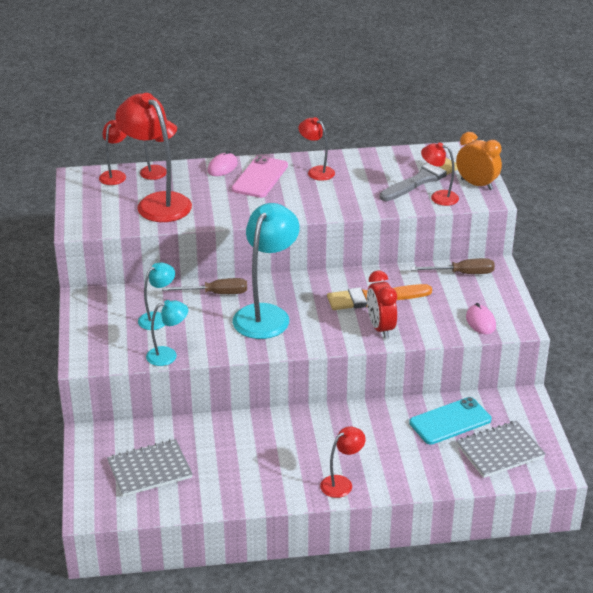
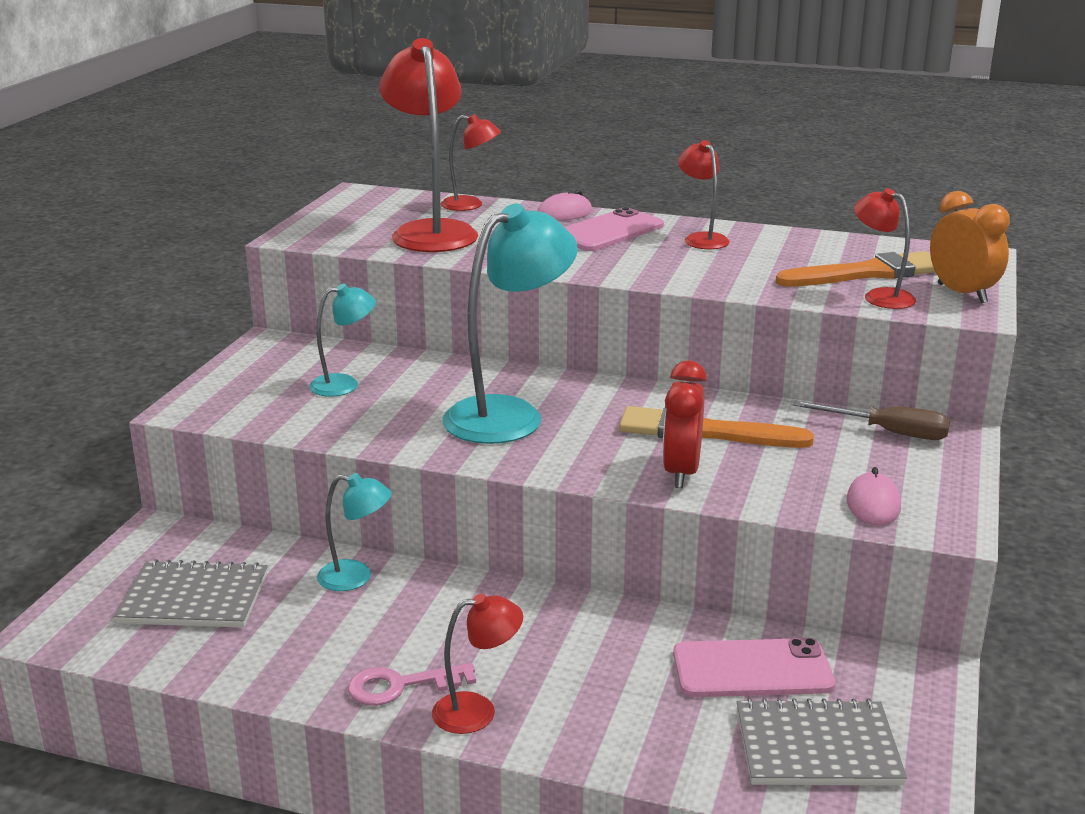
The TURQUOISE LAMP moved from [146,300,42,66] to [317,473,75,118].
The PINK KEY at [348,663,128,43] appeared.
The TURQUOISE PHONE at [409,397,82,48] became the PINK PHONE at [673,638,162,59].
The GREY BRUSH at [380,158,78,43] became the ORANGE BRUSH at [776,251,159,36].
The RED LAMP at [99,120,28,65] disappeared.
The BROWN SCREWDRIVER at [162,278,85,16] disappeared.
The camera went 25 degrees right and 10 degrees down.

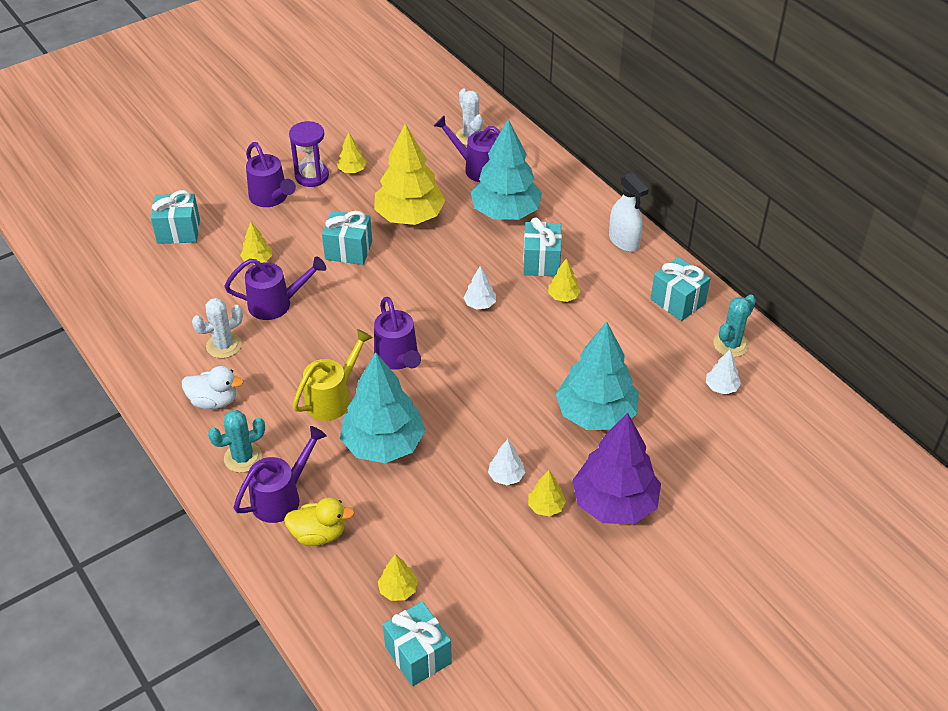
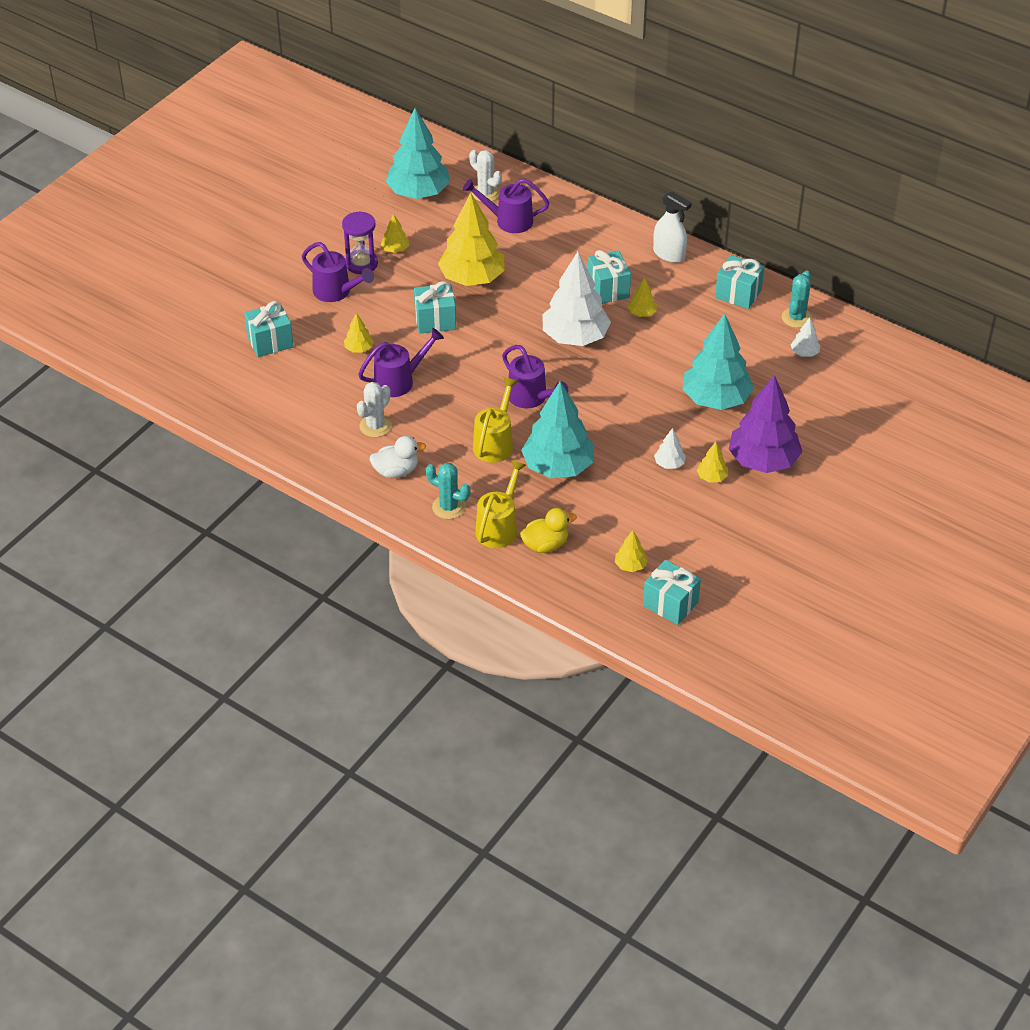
The TURQUOISE TREE moved from [471,119,71,101] to [386,108,64,91].
The TURQUOISE CACTUS at [208,410,57,63] turned 75 degrees clockwise.
The PURPLE WATERING CAN at [234,426,93,97] became the YELLOW WATERING CAN at [475,460,51,88].
The WHITE TREE at [463,266,33,44] changed to 2.31 times the size.
The camera went 20 degrees left and 0 degrees up.

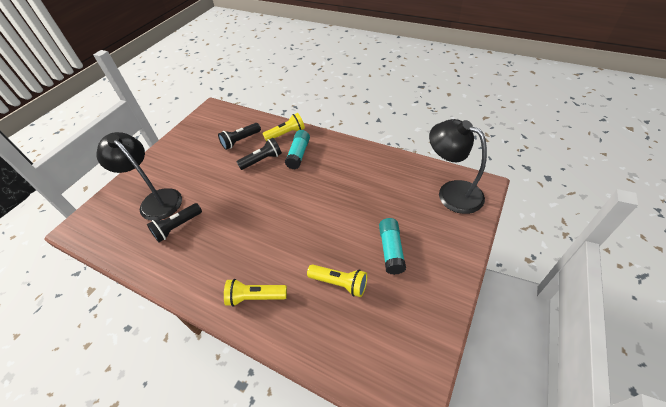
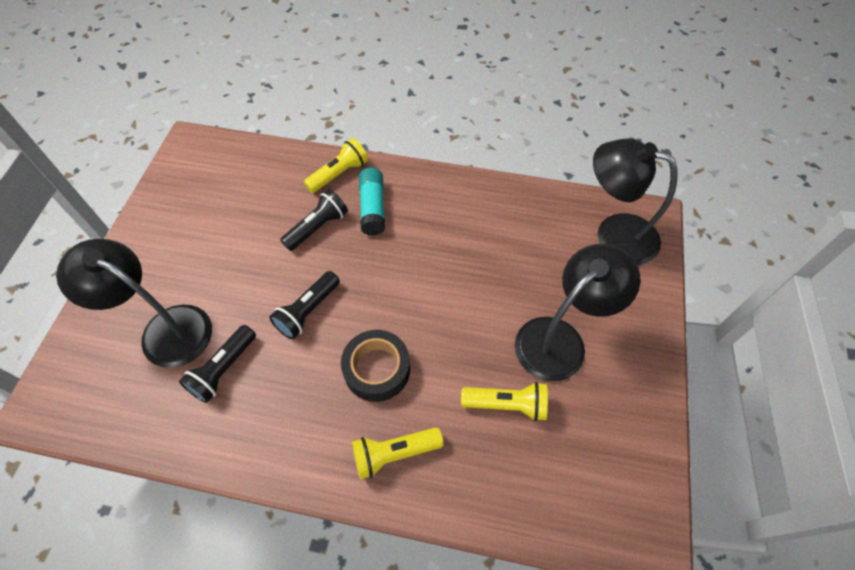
The BLACK FLASHLIGHT moved from [218,123,43,27] to [269,271,71,68].
The BLACK TAPE at [341,330,69,72] appeared.
The TURQUOISE GLUE STICK at [379,218,27,57] was replaced by the BLACK LAMP at [515,244,126,137].
The camera went 20 degrees left and 10 degrees up.

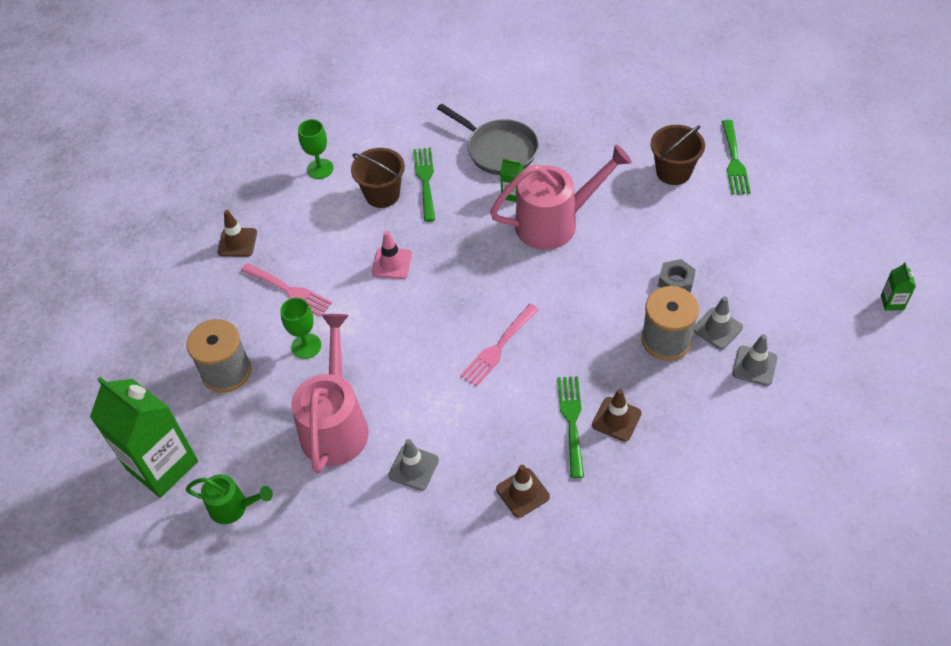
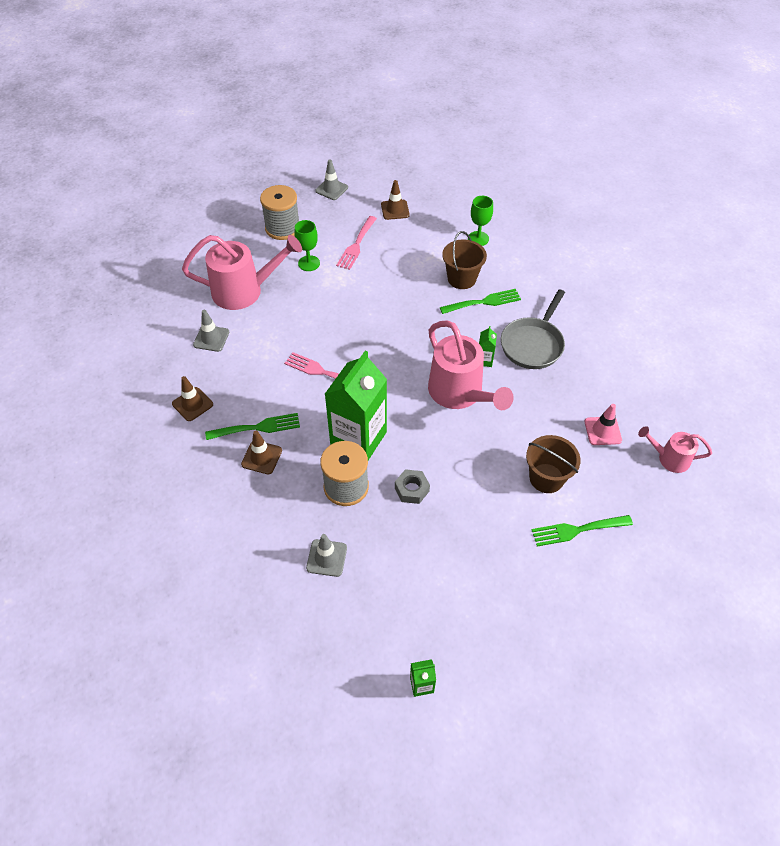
The GREY TRAFFIC CONE moved from [694,296,49,53] to [315,159,33,41].
The GREEN CARTON moved from [90,377,108,121] to [325,350,62,110].
The PINK TRAFFIC CONE moved from [372,231,40,48] to [585,404,37,41].
The PINK WATERING CAN at [638,426,74,47] appeared.
The GREEN WATERING CAN at [186,474,87,50] disappeared.
The camera went 75 degrees right and 0 degrees up.

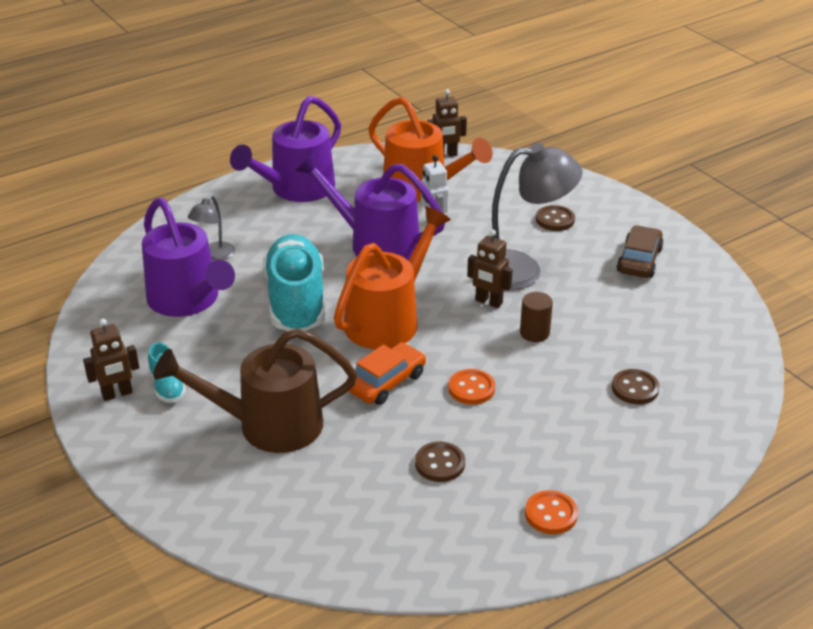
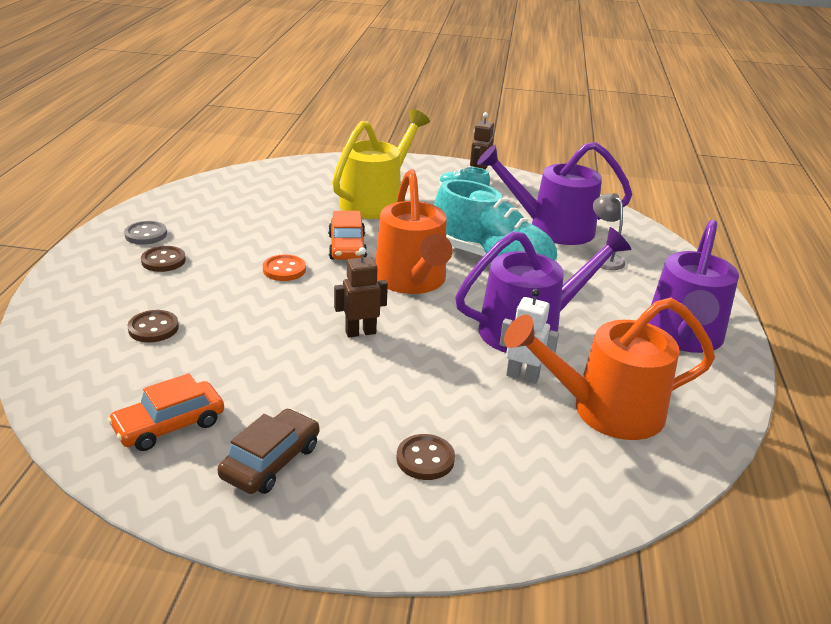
The ORANGE CAR at [108,373,116,78] appeared.
The ORANGE BUTTON at [525,490,53,44] became the GREY BUTTON at [124,221,43,24].
The BROWN BUTTON moved from [415,442,50,40] to [141,246,45,26].
The BROWN CAR at [617,225,47,53] turned 120 degrees counterclockwise.
The BROWN WATERING CAN at [154,328,203,125] became the YELLOW WATERING CAN at [332,109,98,110].
The PURPLE WATERING CAN at [230,96,111,106] turned 150 degrees counterclockwise.
The BROWN ROBOT at [427,89,40,68] disappeared.
The GREY LAMP at [492,143,91,148] disappeared.
The BROWN CYLINDER at [520,292,33,50] disappeared.
The camera went 130 degrees right and 5 degrees down.

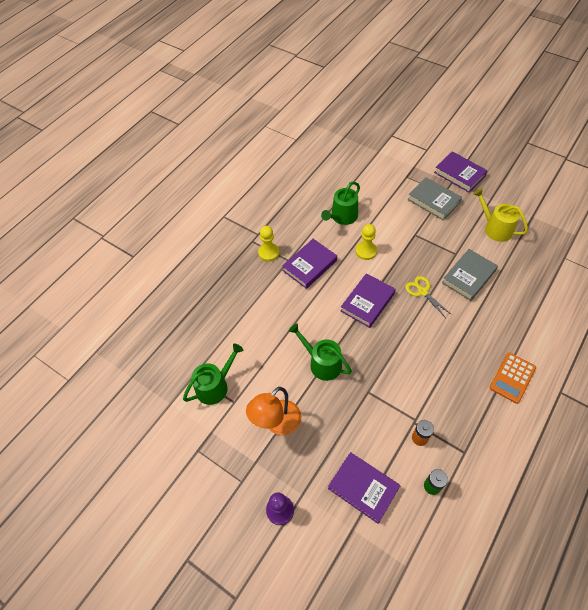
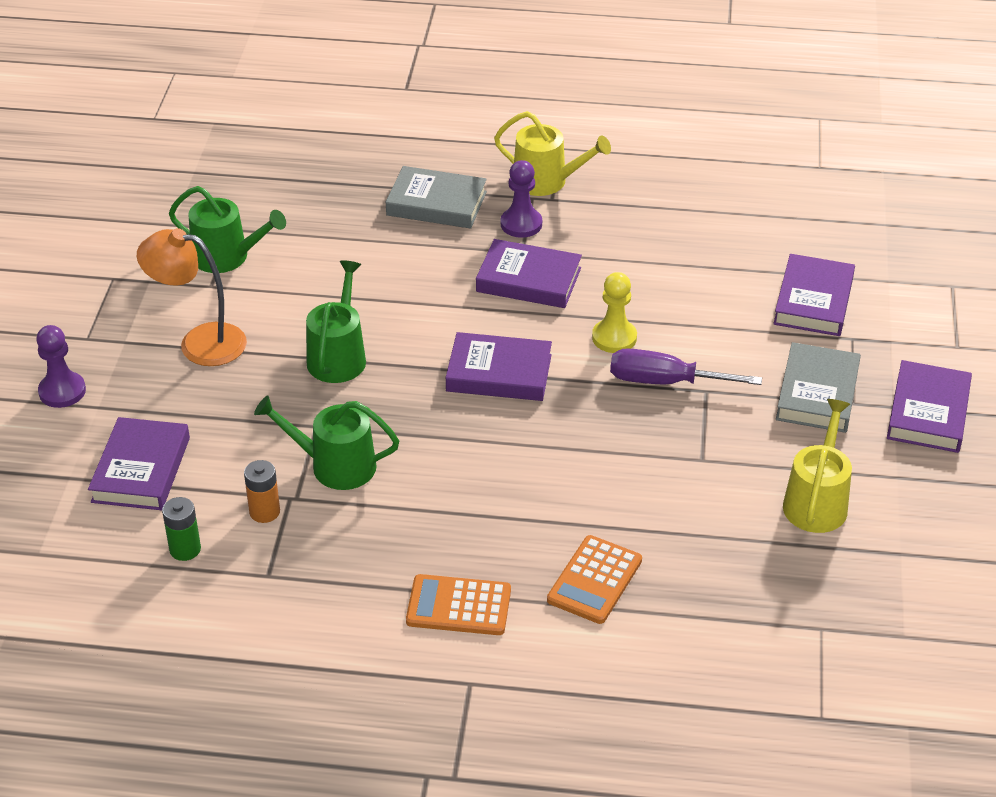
The GREEN WATERING CAN moved from [321,181,39,44] to [254,395,145,95].
The GREY BOOK moved from [442,249,56,52] to [386,166,101,63].
The YELLOW WATERING CAN at [494,111,117,85] appeared.
The YELLOW PAWN at [258,226,22,35] became the PURPLE PAWN at [501,160,41,78].
The ORANGE CALCULATOR at [547,535,95,89] appeared.
The PURPLE SCREWDRIVER at [610,348,152,37] appeared.
The PURPLE BOOK at [773,254,82,82] appeared.
The YELLOW SCISSORS at [405,276,47,41] disappeared.
The camera went 60 degrees right and 15 degrees down.

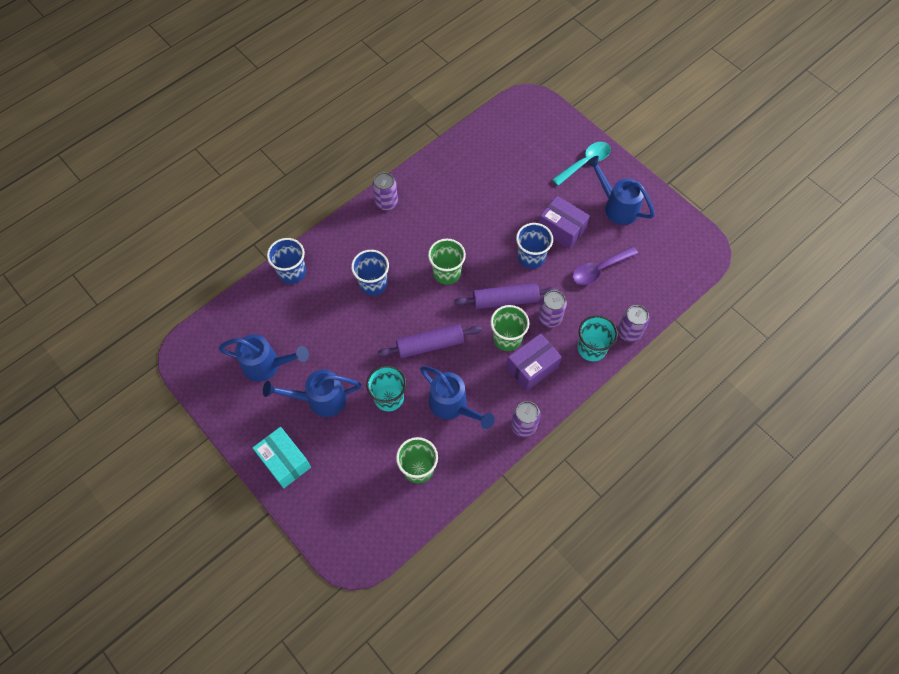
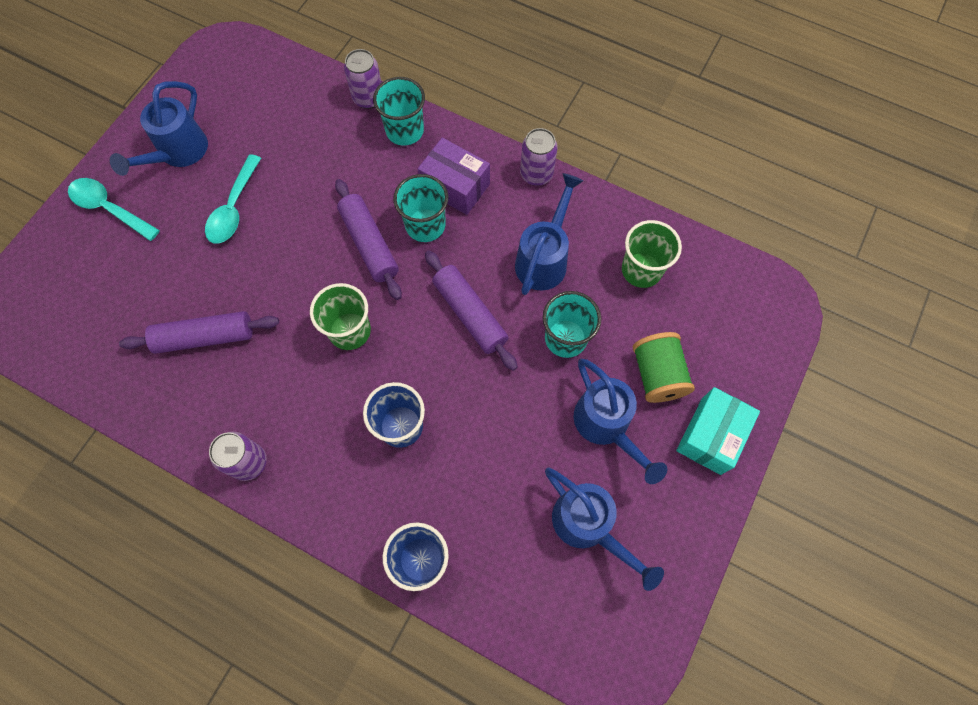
The PURPLE ROLLING PIN at [119,311,160,43] appeared.
The PURPLE BOX at [539,196,51,53] was replaced by the TURQUOISE SPOON at [205,154,56,90].
The GREEN CUP at [490,305,40,46] became the TURQUOISE CUP at [393,174,55,68].
The BLUE WATERING CAN at [219,334,90,48] turned 150 degrees clockwise.
The GREEN SPOOL at [633,332,62,71] appeared.
The BLUE CUP at [516,223,37,46] disappeared.
The PURPLE CAN at [538,290,29,37] disappeared.
The PURPLE SPOON at [572,246,66,39] disappeared.
The camera went 110 degrees left and 5 degrees up.

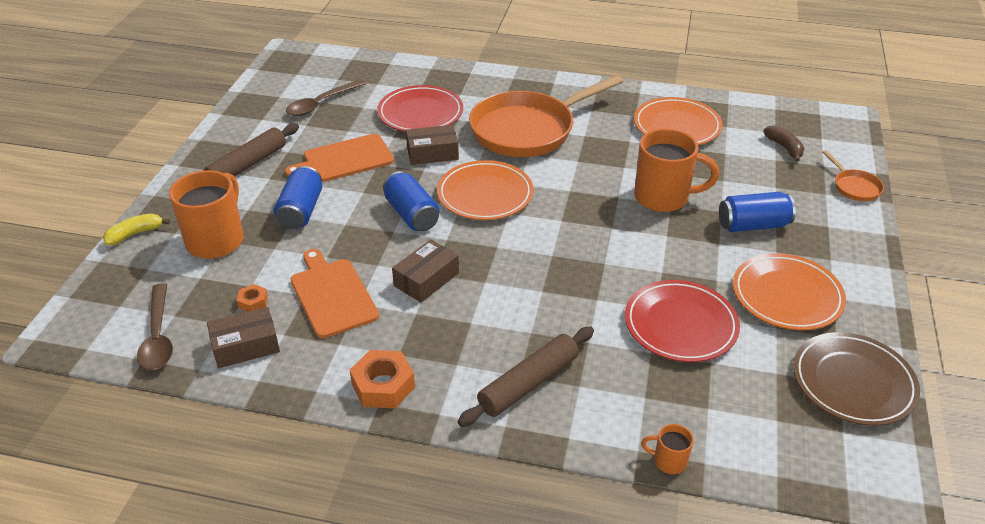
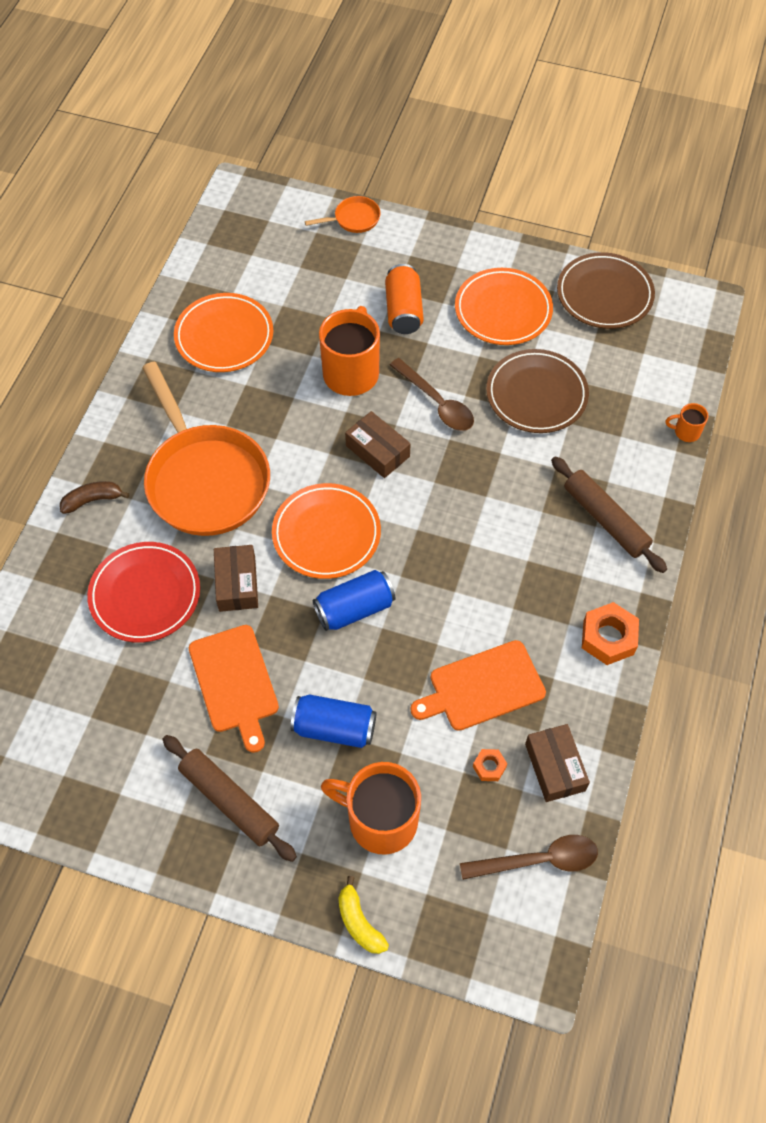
The BROWN BANANA moved from [763,125,42,37] to [60,481,69,33].
The BROWN BOX moved from [392,240,67,63] to [345,411,66,67].
The BLUE CAN at [719,192,77,40] became the ORANGE CAN at [385,264,39,70].
The BROWN SPOON moved from [286,79,80,37] to [390,358,84,73].
The RED PLATE at [625,280,115,82] became the BROWN PLATE at [486,349,103,84].
The ORANGE MUG at [641,424,53,50] turned 75 degrees clockwise.
The camera went 85 degrees left and 20 degrees up.

